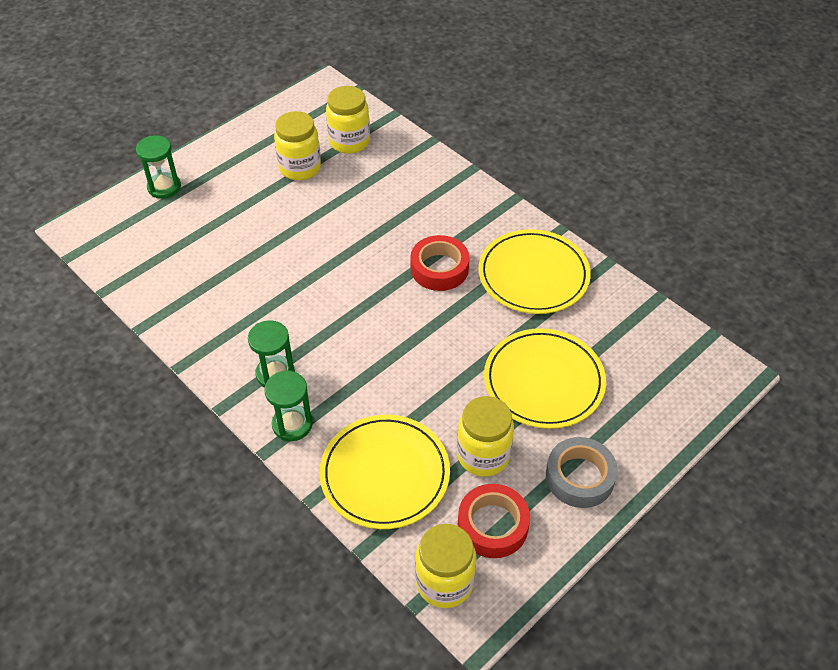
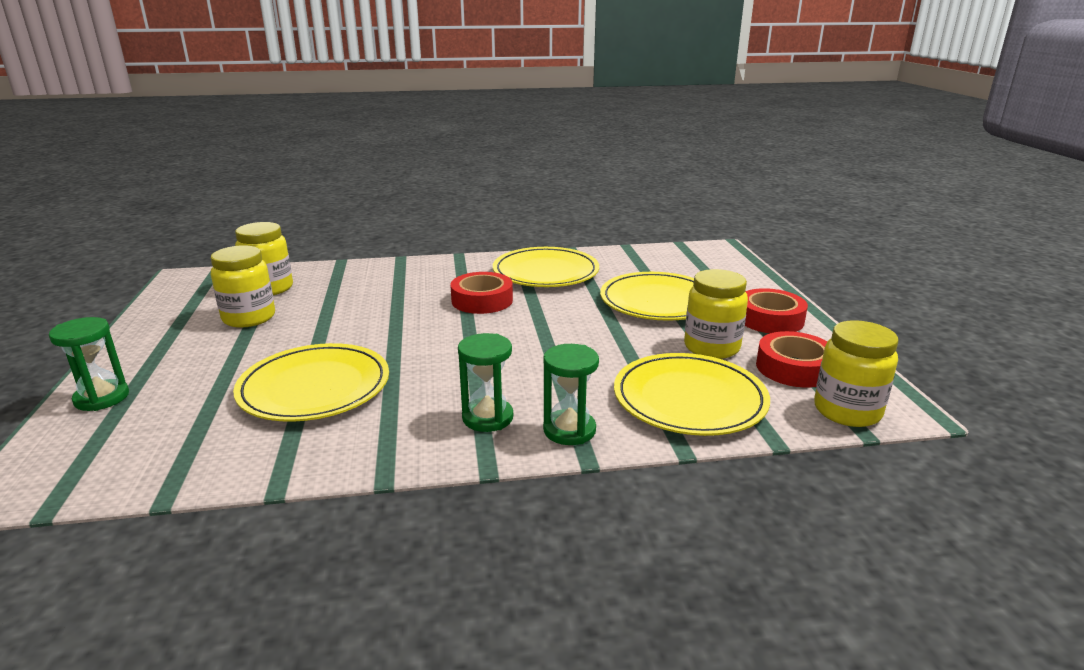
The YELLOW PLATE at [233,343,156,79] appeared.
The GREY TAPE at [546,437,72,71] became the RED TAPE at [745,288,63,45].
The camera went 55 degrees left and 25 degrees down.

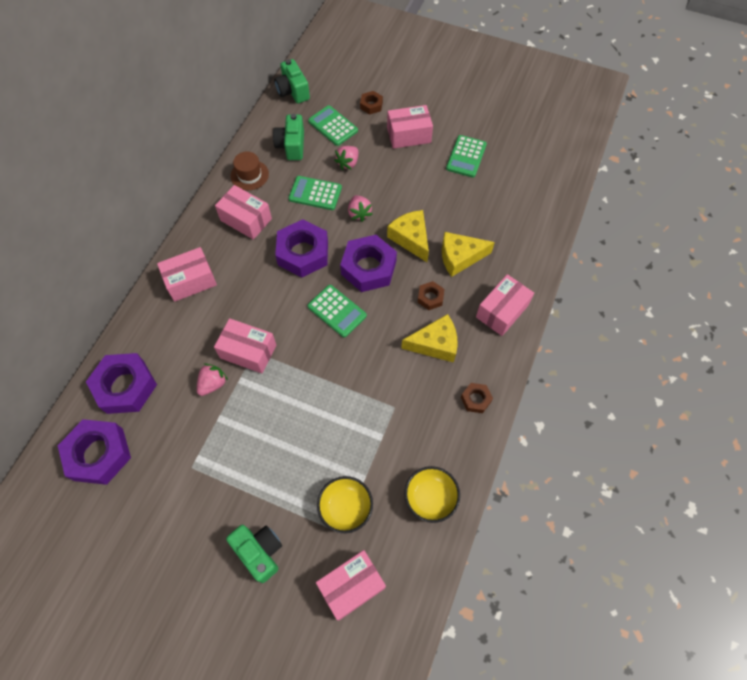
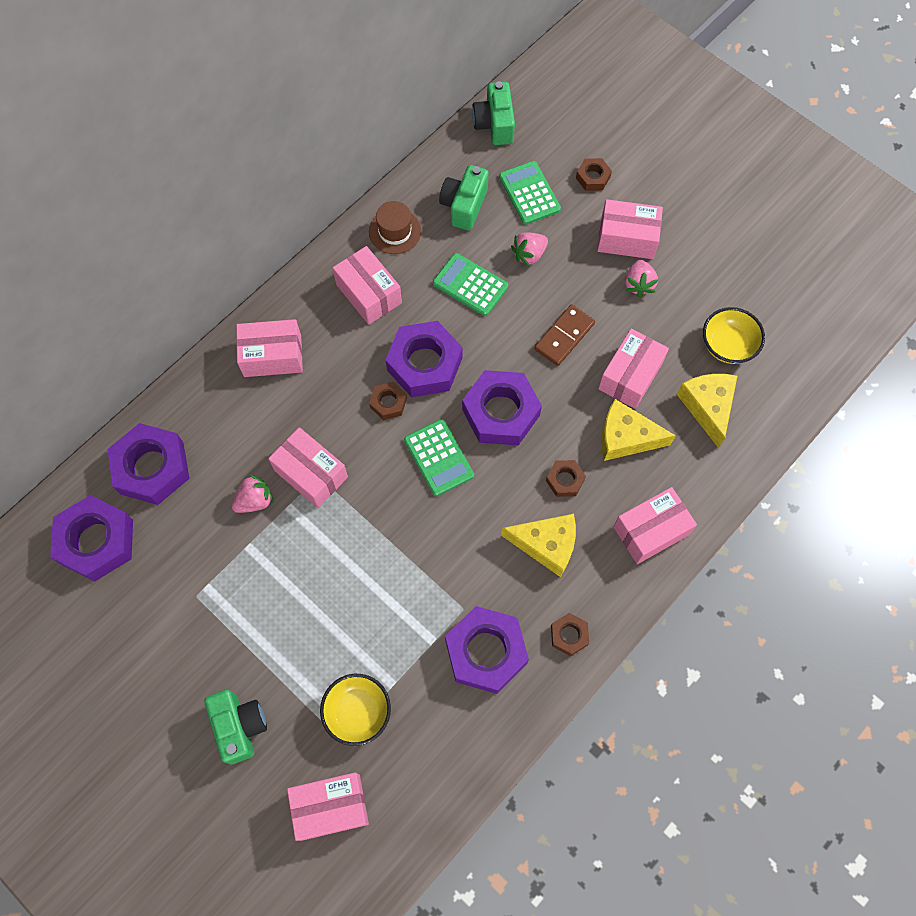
The BROWN NUT at [369,382,38,38] appeared.
The PURPLE NUT at [445,606,84,88] appeared.
The BROWN DOMINO at [534,304,61,62] appeared.
The PINK BOX at [598,329,71,80] appeared.
The PINK STRAWBERRY moved from [348,195,24,27] to [625,260,34,37].
The YELLOW CHEESE moved from [387,210,42,52] to [677,374,60,74].
The YELLOW BOWL moved from [404,466,56,57] to [703,307,62,57].
The GREEN CALCULATOR at [446,135,41,43] disappeared.
The camera went 20 degrees right and 5 degrees up.

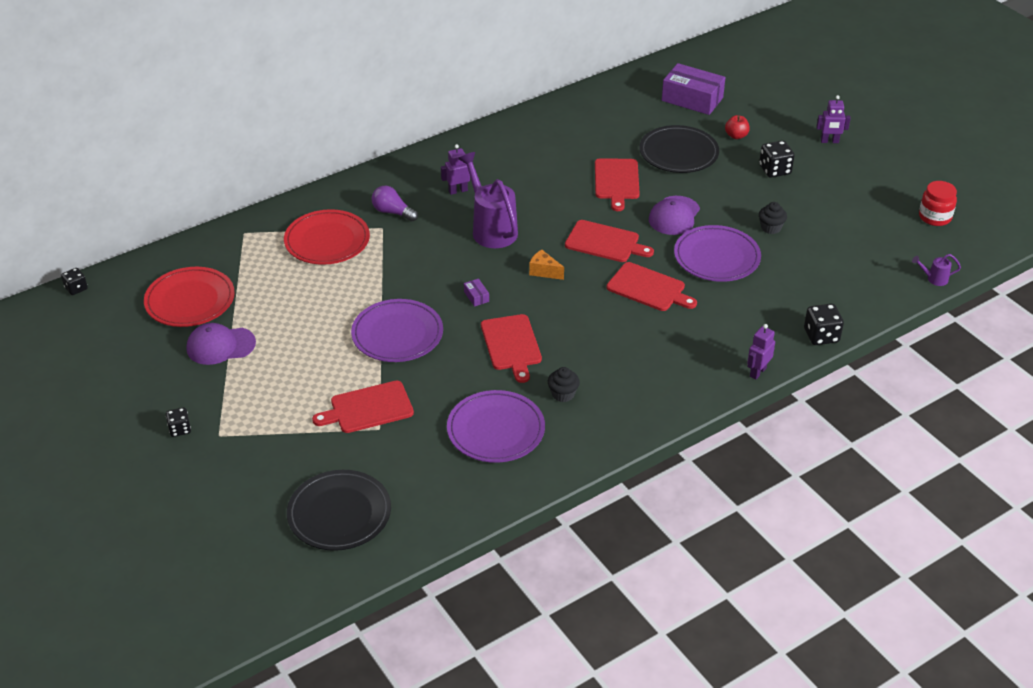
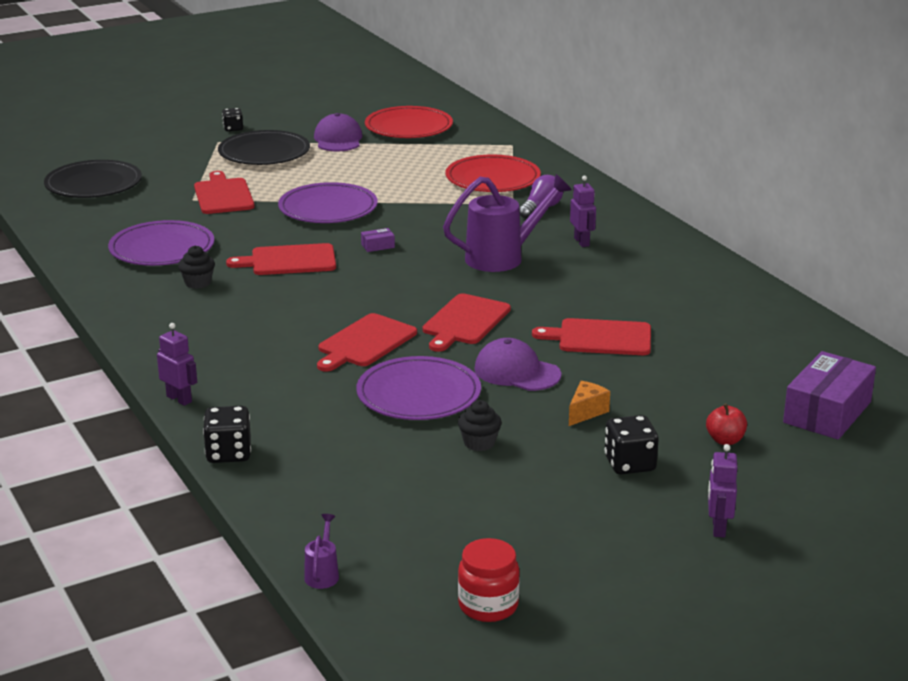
The BLACK PLATE moved from [639,125,80,48] to [218,130,92,35].
The ORANGE CHEESE moved from [529,250,35,30] to [569,381,41,45].
The BLACK DICE at [61,268,27,27] disappeared.
The camera went 95 degrees right and 15 degrees down.

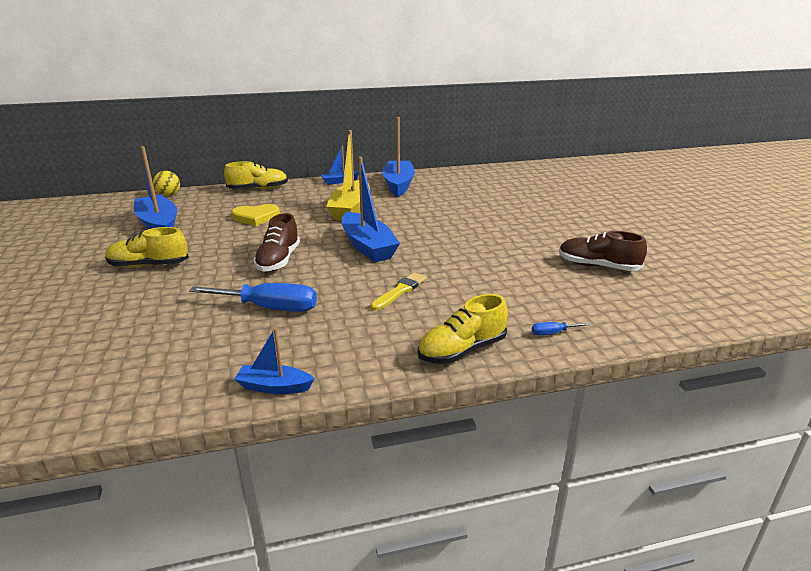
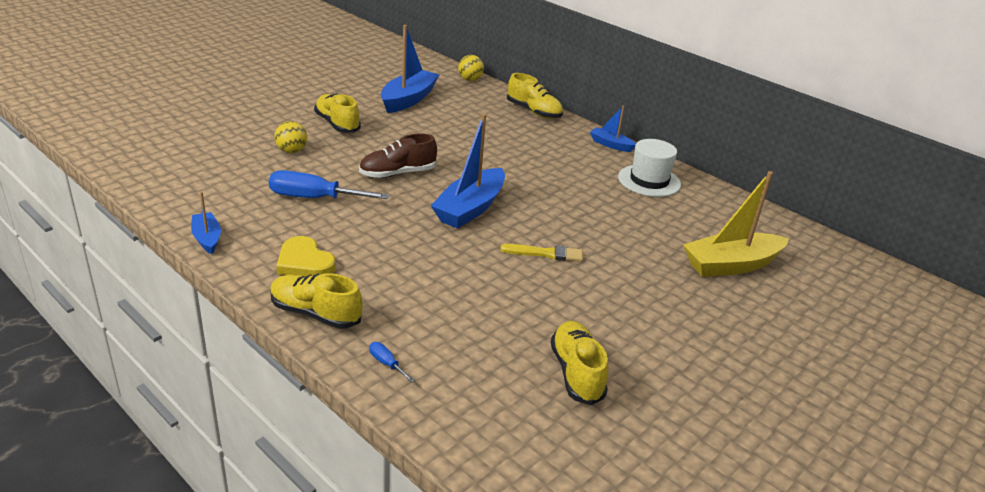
The BLUE SCREWDRIVER at [189,283,128,29] turned 120 degrees clockwise.
The YELLOW BALL at [275,121,32,32] appeared.
The YELLOW HEART moved from [231,204,49,22] to [276,236,60,41].
The YELLOW BRUSH moved from [370,272,57,39] to [500,244,83,18].
The BROWN SHOE at [559,231,88,40] became the YELLOW SHOE at [550,321,58,84].
The BLUE BOAT at [382,117,33,80] was replaced by the WHITE HAT at [618,139,63,58].
The YELLOW BOAT moved from [326,130,44,91] to [683,171,106,106].
The camera went 55 degrees right and 5 degrees up.

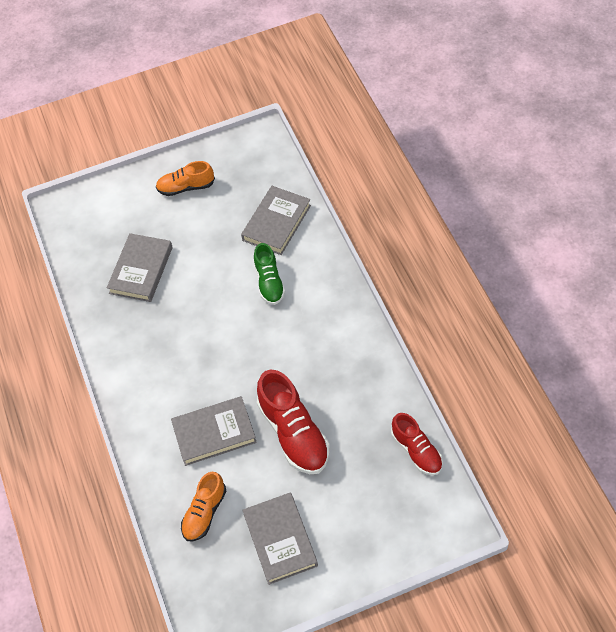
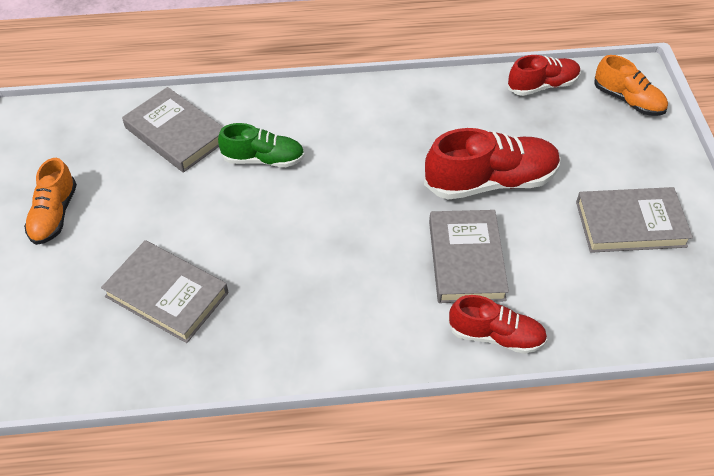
The RED SHOE at [448,295,99,59] appeared.
The ORANGE SHOE moved from [181,472,45,70] to [594,55,74,61].
The camera went 80 degrees left and 5 degrees down.

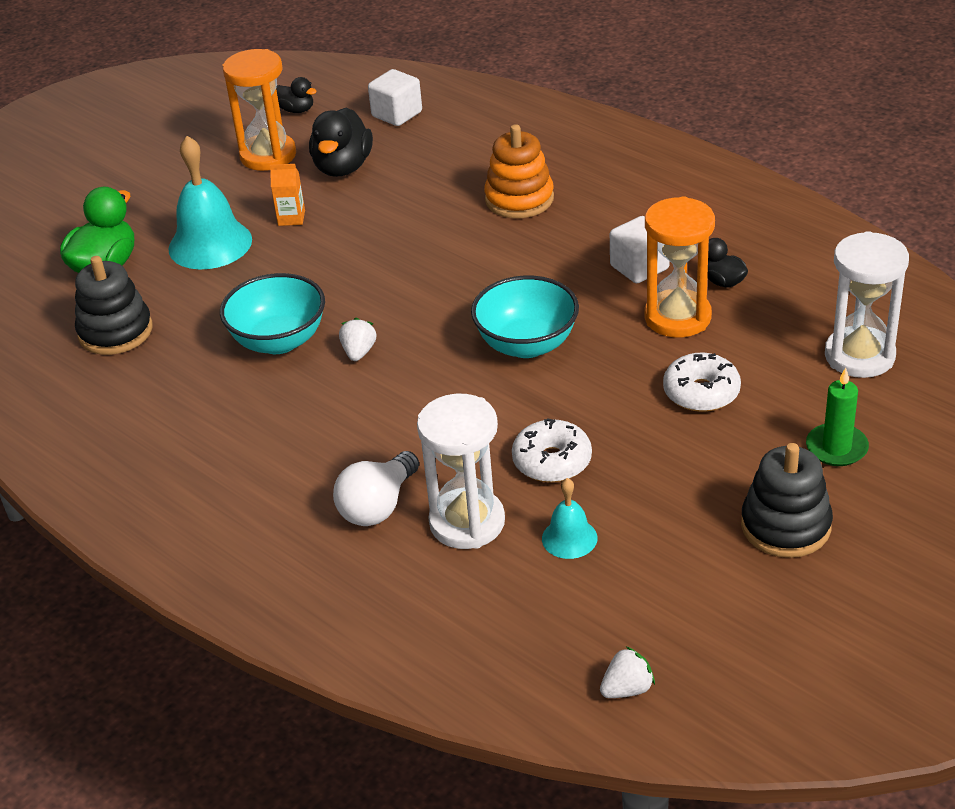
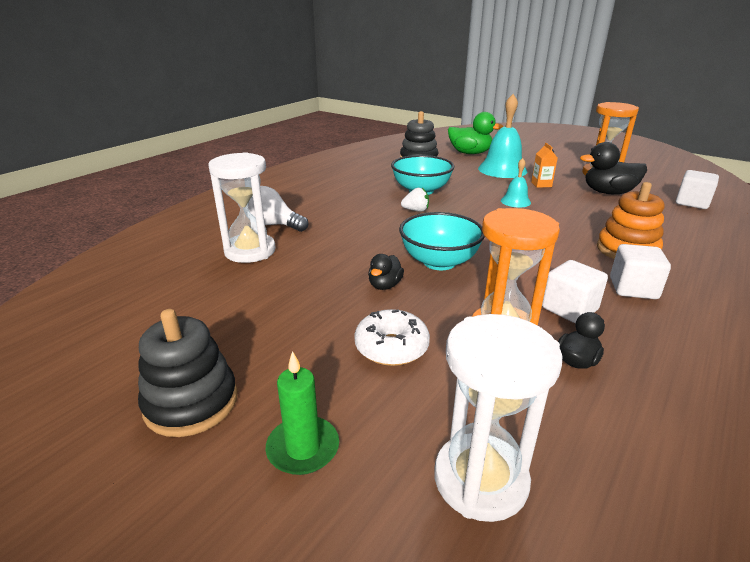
The BLACK DUCK moved from [276,77,41,36] to [368,254,36,36].
The TURQUOISE BELL moved from [542,478,55,81] to [501,158,30,50].
The WHITE CUBE at [610,244,61,55] appeared.
The WHITE DONUT at [512,418,80,64] disappeared.
The WHITE STRAWBERRY at [600,647,55,51] disappeared.
The camera went 80 degrees right and 10 degrees down.

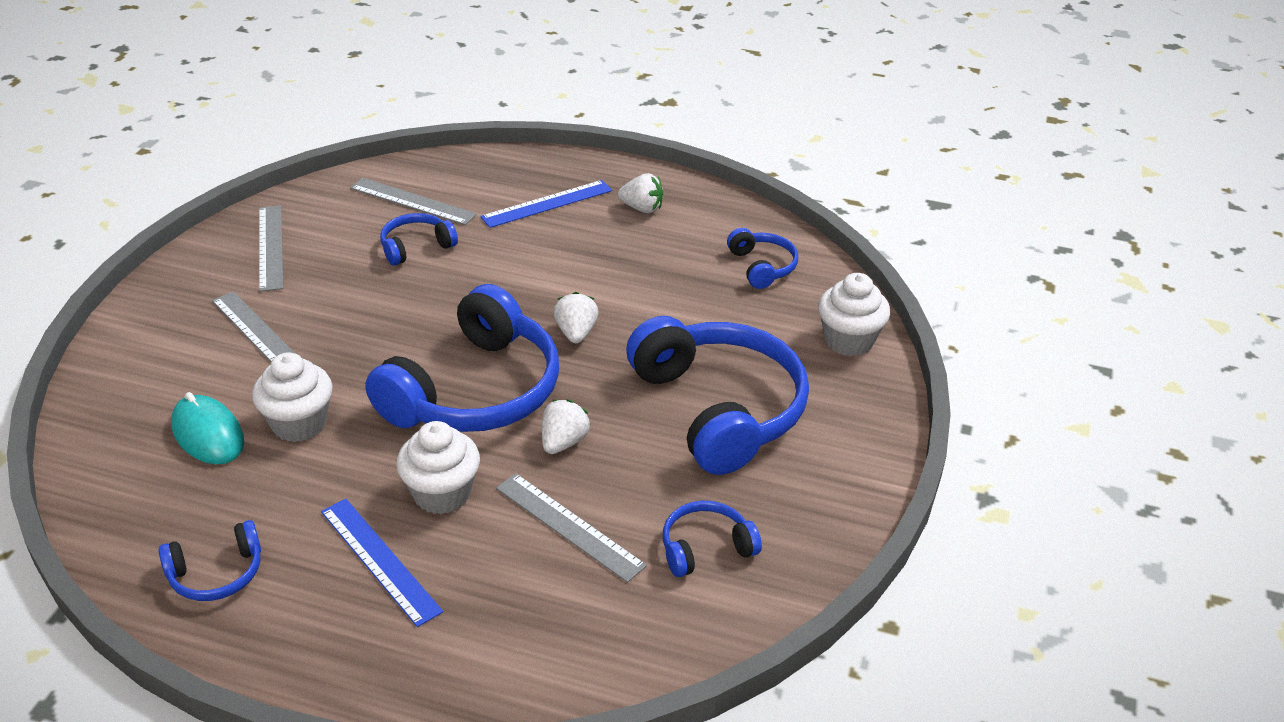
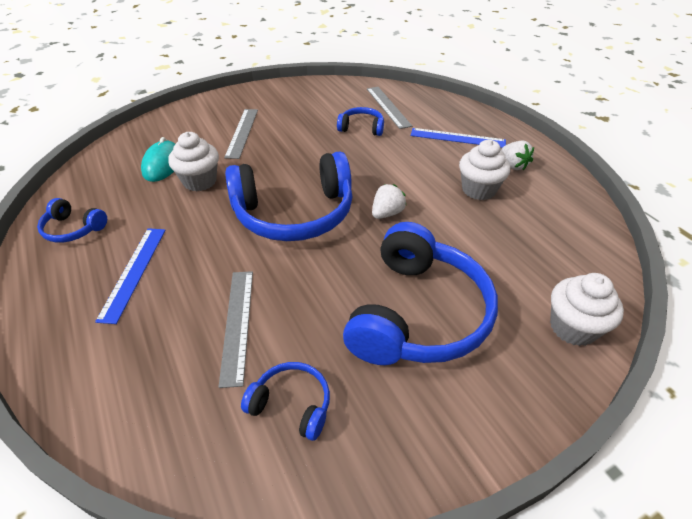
The WHITE CUPCAKE moved from [396,421,84,93] to [459,140,52,60].
The GREY RULER at [259,205,24,87] disappeared.
The WHITE STRAWBERRY at [542,399,49,55] disappeared.
The BLUE HEADPHONES at [727,228,71,61] disappeared.
The camera went 45 degrees right and 5 degrees up.

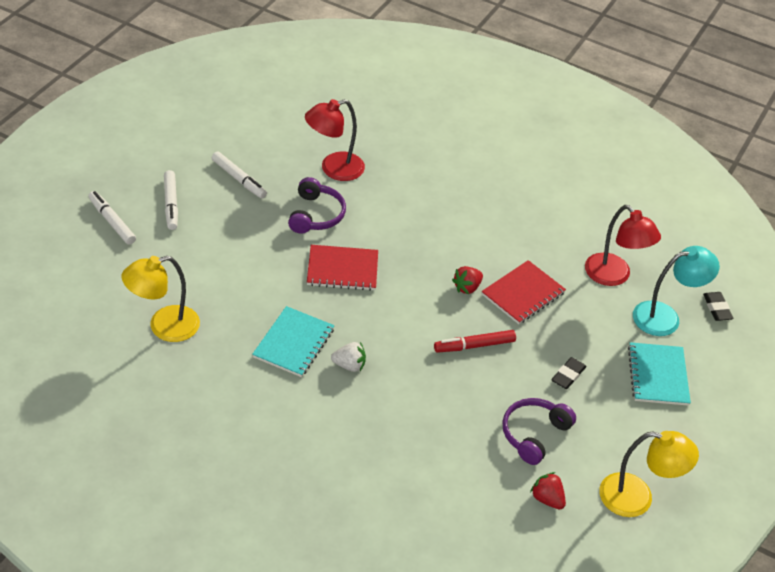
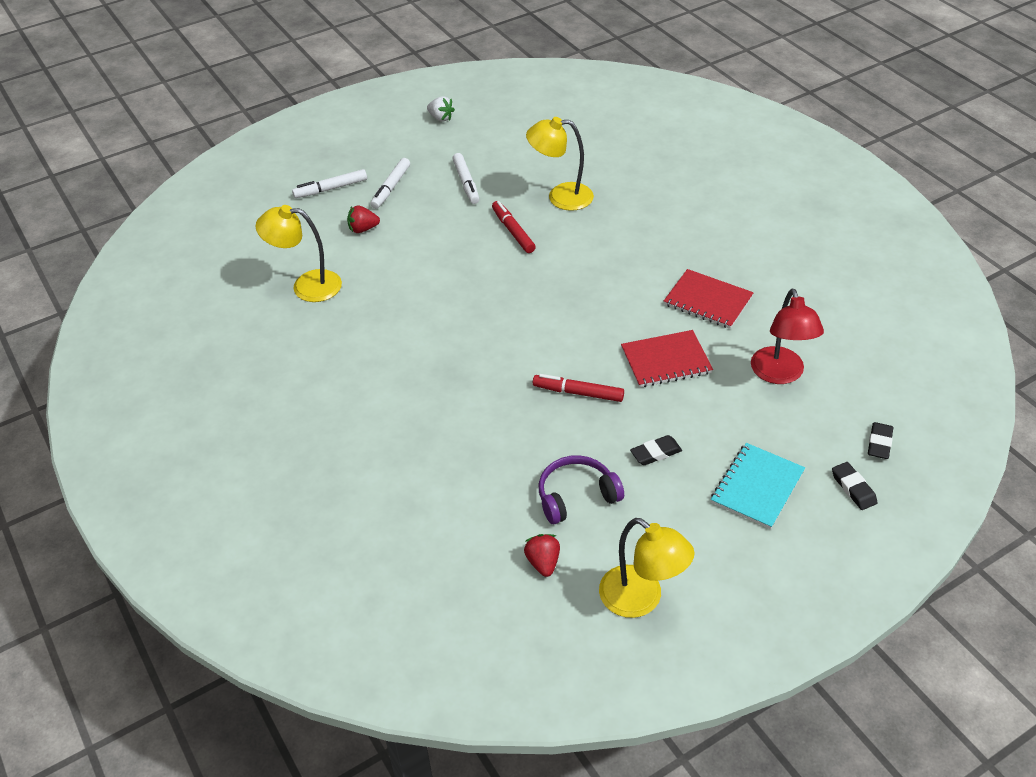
The WHITE MARKER at [88,191,48,54] turned 105 degrees counterclockwise.
The RED STRAWBERRY moved from [452,266,31,28] to [347,205,33,28].
The WHITE STRAWBERRY moved from [331,342,35,30] to [427,96,28,26].
The PURPLE HEADPHONES at [288,177,58,57] was replaced by the RED MARKER at [492,201,44,52].
The RED LAMP at [305,99,60,82] became the YELLOW LAMP at [526,117,68,94].
The RED NOTEBOOK moved from [307,245,71,46] to [664,269,90,60].
The BLACK ERASER at [832,462,45,48] appeared.
The TURQUOISE NOTEBOOK at [252,306,83,71] disappeared.
The TURQUOISE LAMP at [633,246,87,90] disappeared.
The camera went 35 degrees right and 0 degrees up.

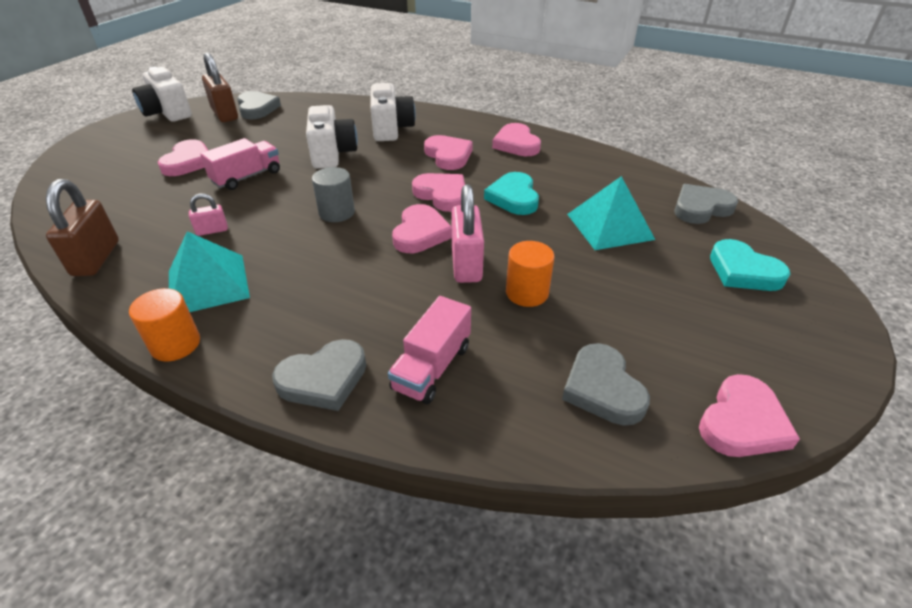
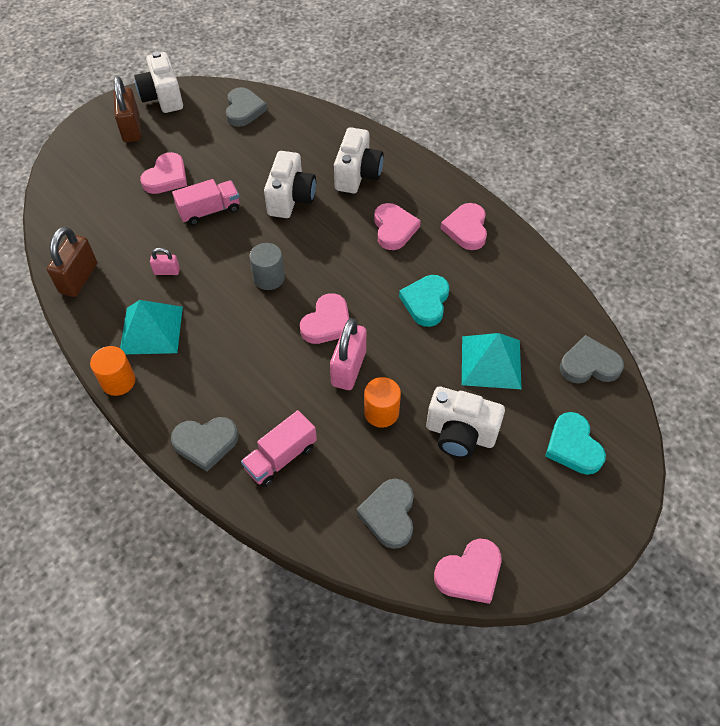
The BROWN PADLOCK moved from [202,53,36,69] to [114,76,27,67].
The WHITE CAMERA at [426,387,79,71] appeared.
The PINK HEART at [412,173,53,39] disappeared.
The camera went 20 degrees right and 15 degrees up.

